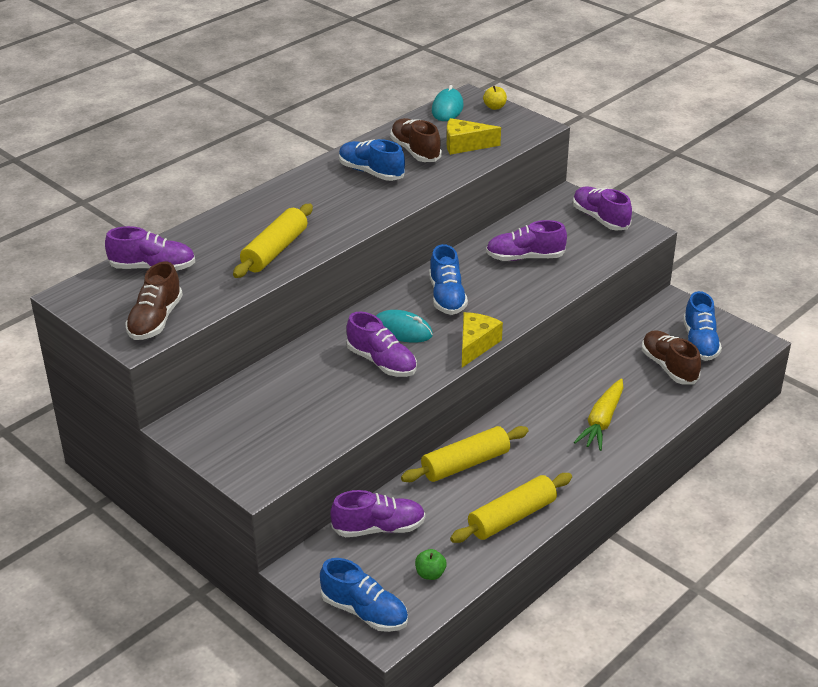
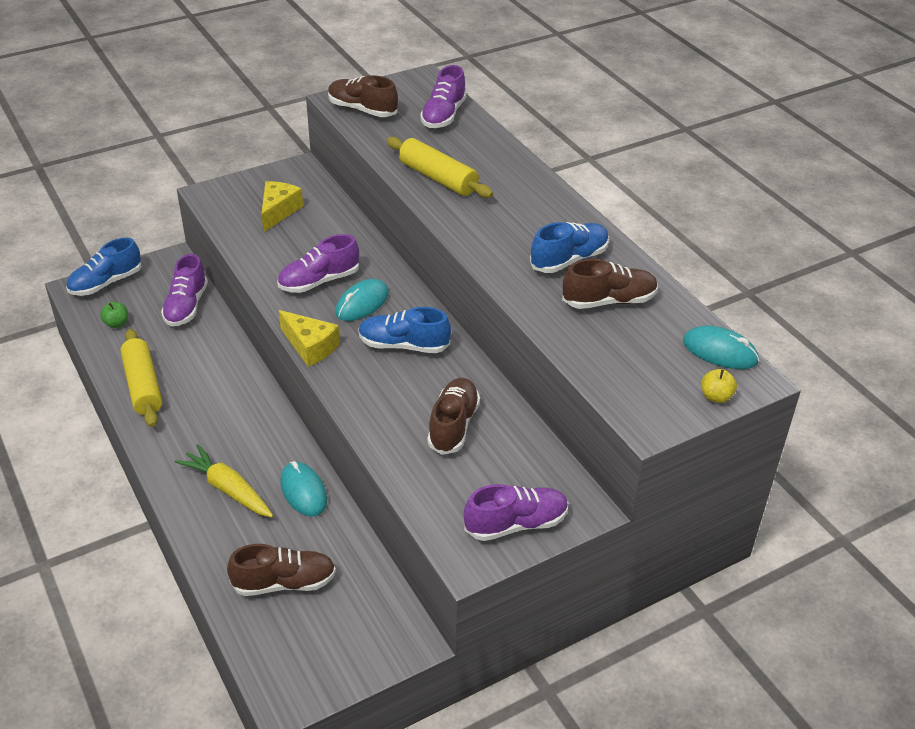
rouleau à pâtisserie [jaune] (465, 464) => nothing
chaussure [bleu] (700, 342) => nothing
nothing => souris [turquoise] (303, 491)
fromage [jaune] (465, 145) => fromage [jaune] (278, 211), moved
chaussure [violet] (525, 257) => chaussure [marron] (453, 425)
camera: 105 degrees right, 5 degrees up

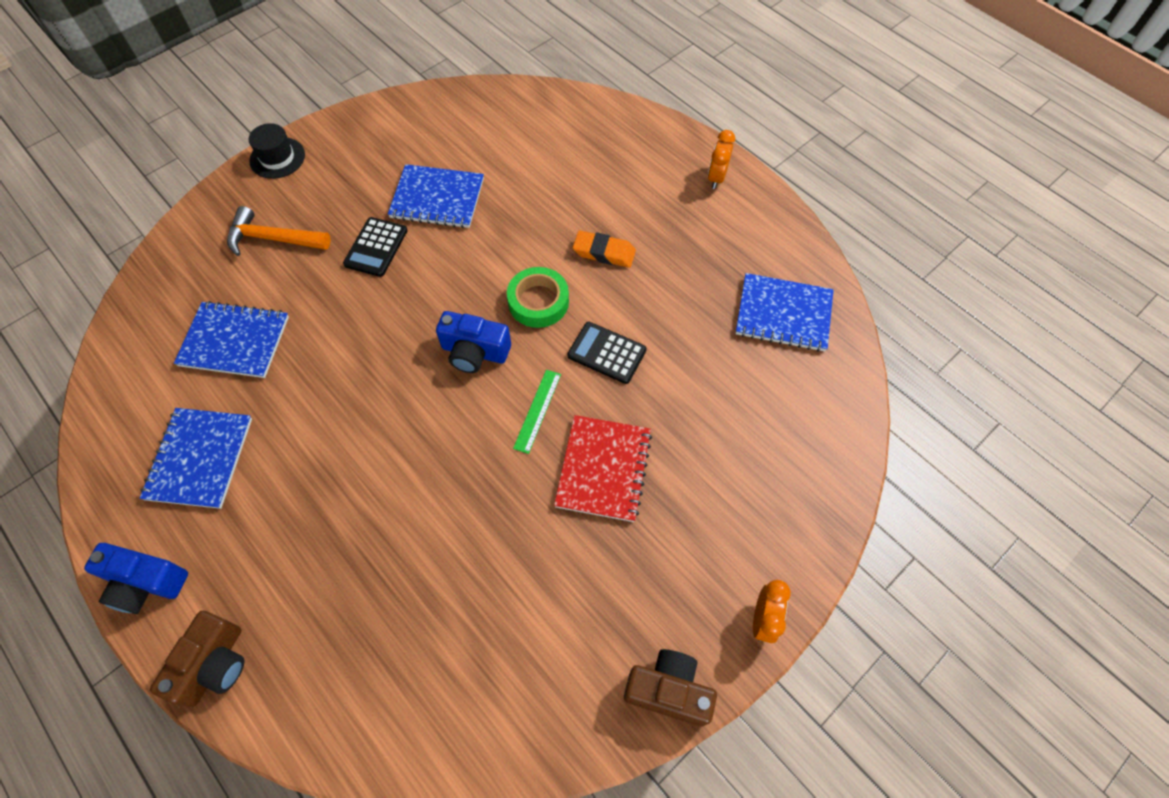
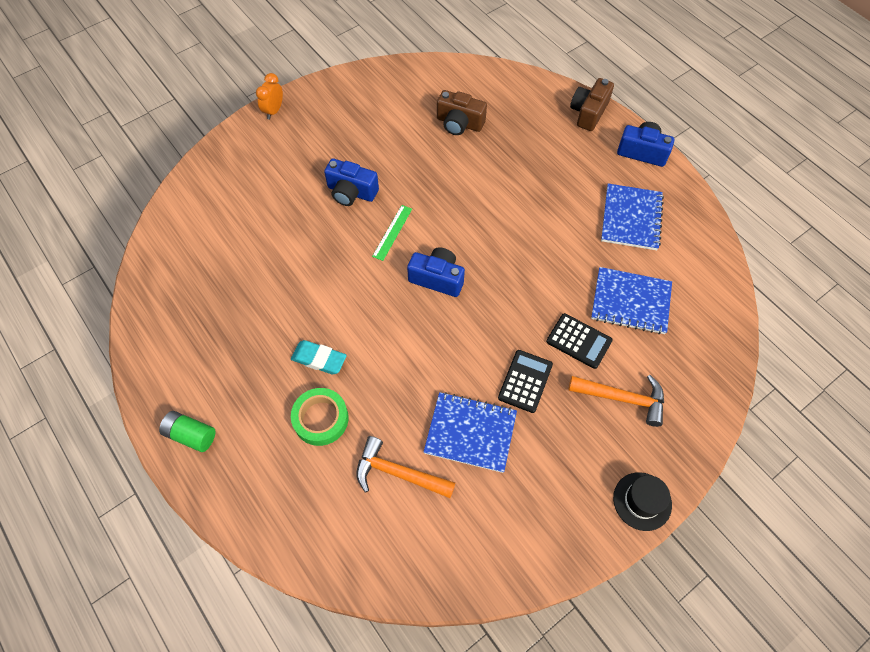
carnet [bleu] (783, 314) => nothing
nothing => marteau [orange] (398, 473)
ruban adhésif [vert] (538, 301) => ruban adhésif [vert] (321, 419), moved
calculatrice [noir] (606, 353) => calculatrice [noir] (579, 341), moved
appareil photo [marron] (668, 690) => appareil photo [marron] (459, 123), moved
carnet [rouge] (603, 469) => appareil photo [bleu] (351, 192)
réveil [orange] (716, 178) => pile [vert] (191, 435)
gomme [orange] (604, 252) => gomme [turquoise] (319, 359)
camera: 175 degrees left, 0 degrees up

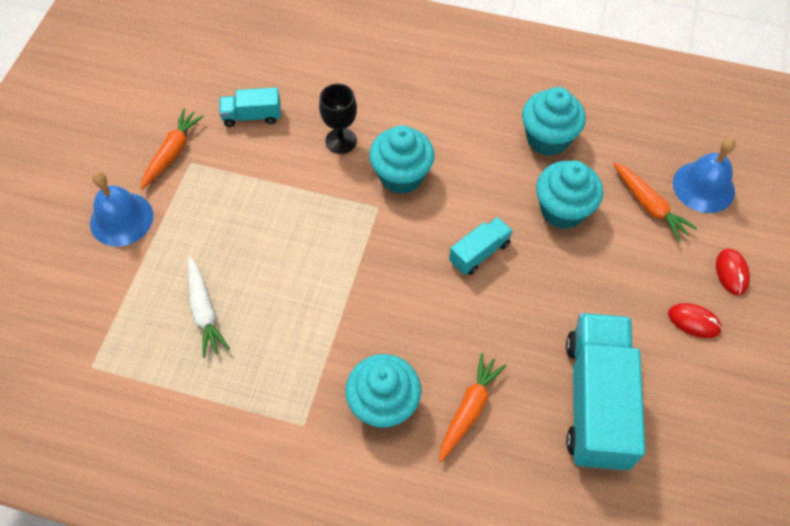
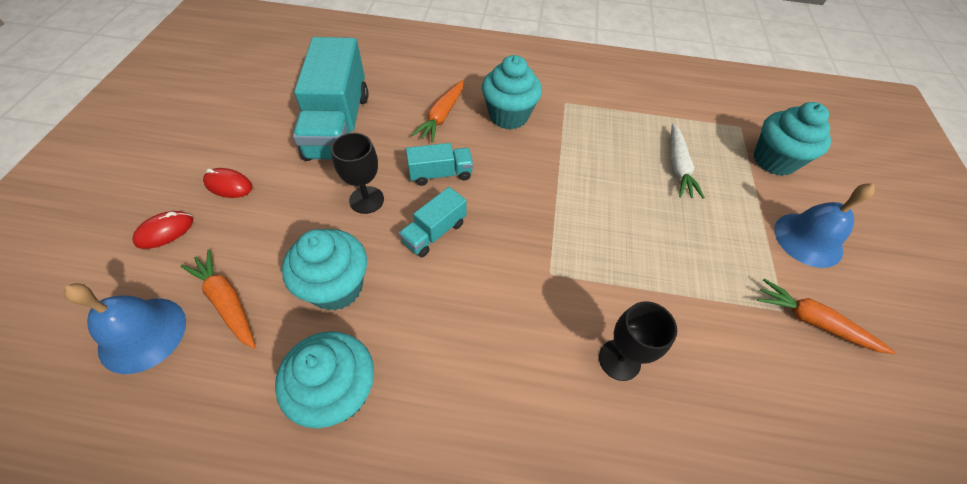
nothing => verre à pied [noir] (366, 200)
camion [turquoise] (252, 116) => camion [turquoise] (440, 174), moved
muffin [turquoise] (401, 176) => muffin [turquoise] (774, 160), moved
carotte [orange] (172, 152) => carotte [orange] (813, 322), 105 degrees clockwise
carotte [blanc] (204, 311) => carotte [blanc] (678, 167), 150 degrees counterclockwise
souris [rouge] (731, 273) => souris [rouge] (165, 231), 60 degrees clockwise
camera: 170 degrees right, 5 degrees down

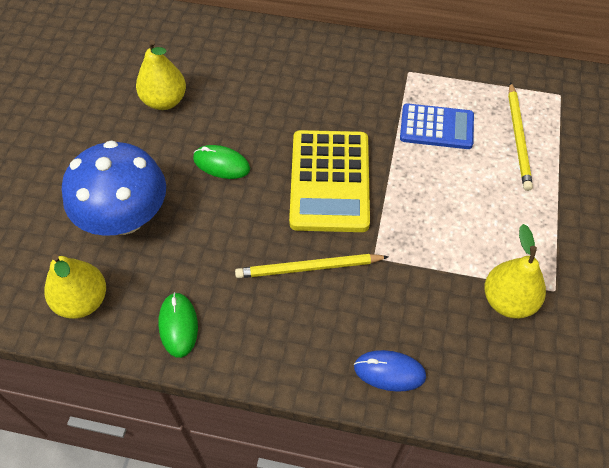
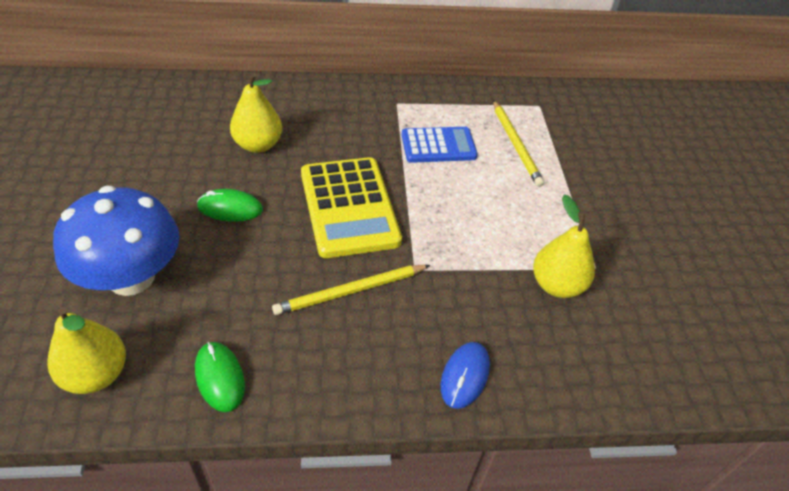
poire [jaune] (164, 101) => poire [jaune] (258, 145), moved
souris [bleu] (389, 372) => souris [bleu] (465, 376), 60 degrees counterclockwise
camera: 20 degrees left, 10 degrees down

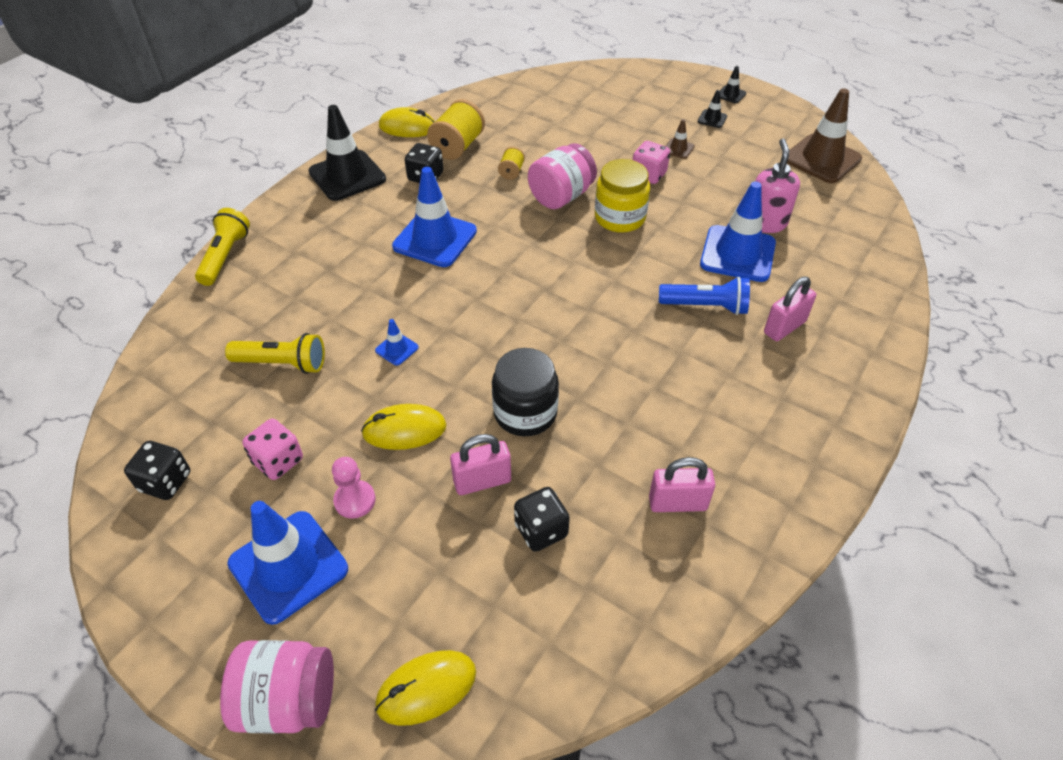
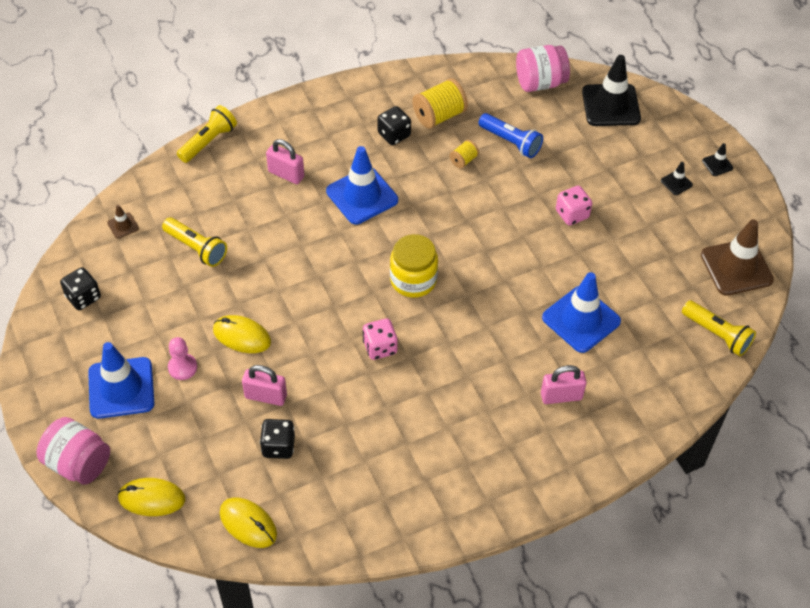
cône de chantier [bleu] (397, 349) => nothing
bocal [noir] (525, 413) => nothing
distributeur de savon [rose] (765, 223) => nothing
nothing => lampe de poche [jaune] (717, 334)
dé [rose] (278, 461) => dé [rose] (380, 347), moved
cône de chantier [noir] (347, 176) => cône de chantier [noir] (611, 105), moved
souris [jaune] (407, 127) => souris [jaune] (248, 524), moved
bocal [rose] (561, 196) => bocal [rose] (540, 82), moved
bocal [jaune] (619, 218) => bocal [jaune] (413, 280), moved
cadenas [rose] (677, 503) => cadenas [rose] (286, 174), moved
lampe de poche [bleu] (706, 306) => lampe de poche [bleu] (511, 142), moved
cône de chantier [marron] (678, 149) => cône de chantier [marron] (123, 225), moved
camera: 30 degrees right, 5 degrees up

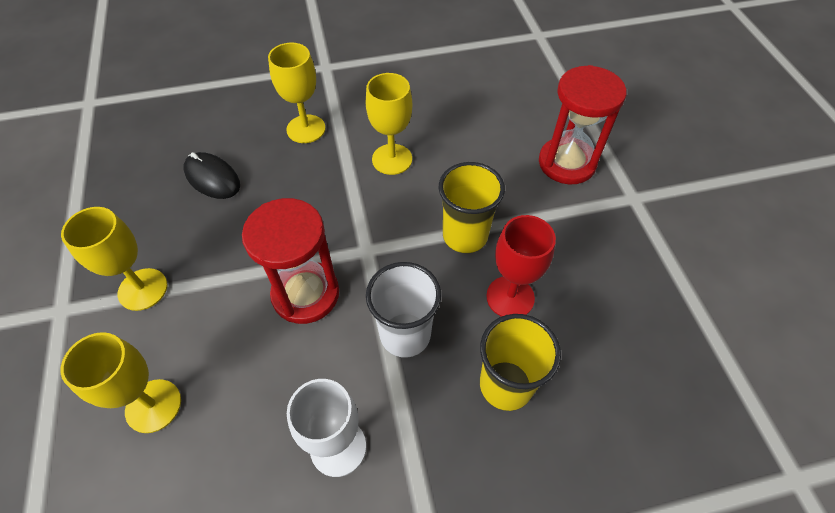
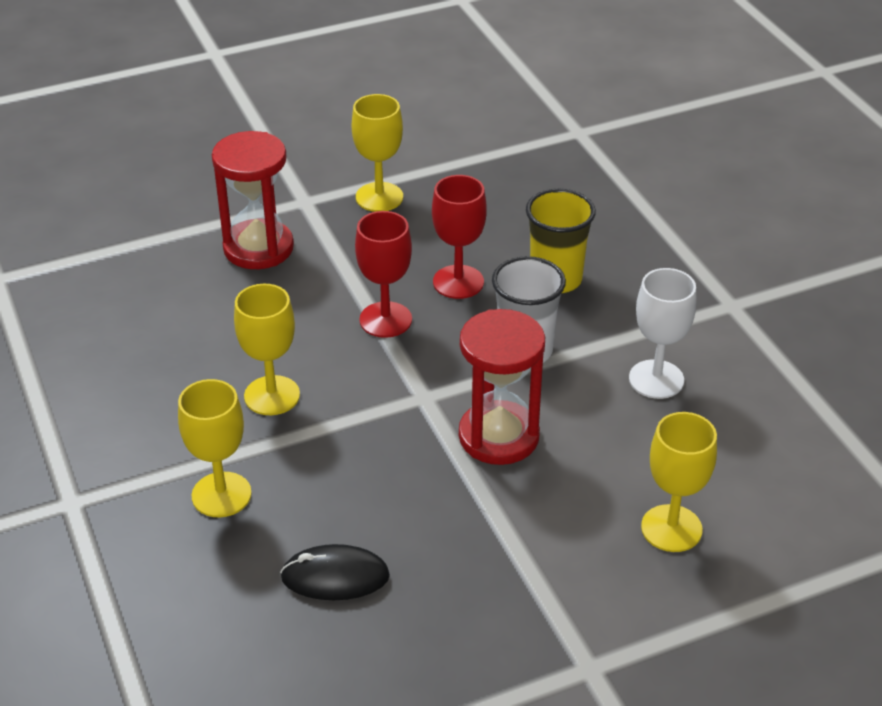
verre à pied [jaune] (143, 289) => verre à pied [jaune] (379, 197), moved
gobelet [jaune] (465, 236) => verre à pied [rouge] (385, 320)
souris [noir] (212, 178) => souris [noir] (335, 577), 60 degrees clockwise
camera: 100 degrees left, 15 degrees down

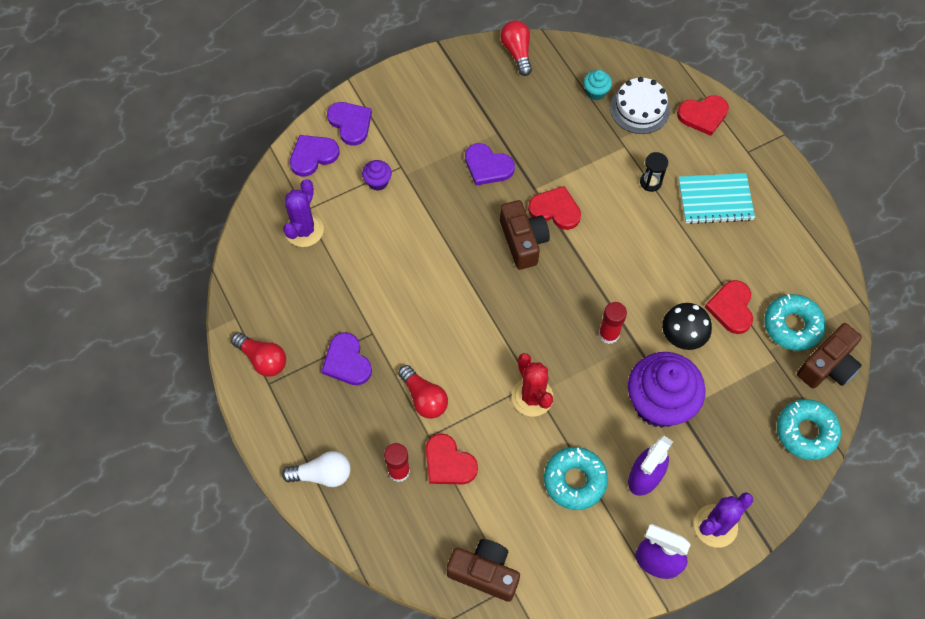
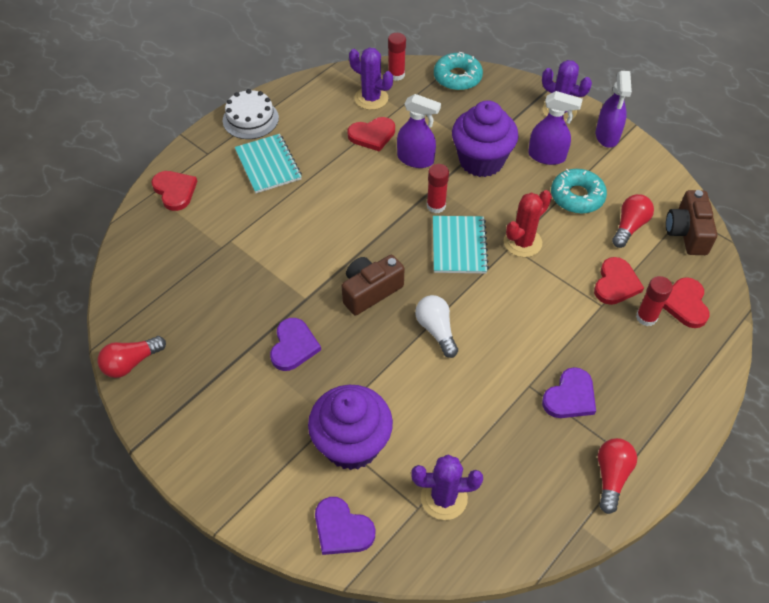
cœur [violet] (350, 123) => nothing
muffin [turquoise] (595, 92) => nothing
sablier [noir] (650, 182) => nothing
nothing => carnet [turquoise] (459, 246)
ampoule [blanc] (322, 474) => ampoule [blanc] (436, 330), moved
ampoule [rouge] (424, 398) => ampoule [rouge] (629, 227), moved
cœur [rouge] (555, 210) => cœur [rouge] (685, 304), moved
gâteau [blanc] (640, 109) => gâteau [blanc] (250, 119), moved
champignon [noir] (681, 338) => vaporisateur [violet] (416, 159)
beignet [turquoise] (792, 326) => cactus [violet] (371, 98)
appareil photo [marron] (827, 365) => bâton de colle [rouge] (396, 75)
muffin [violet] (378, 182) => muffin [violet] (352, 444), x2.33
camera: 110 degrees left, 10 degrees down

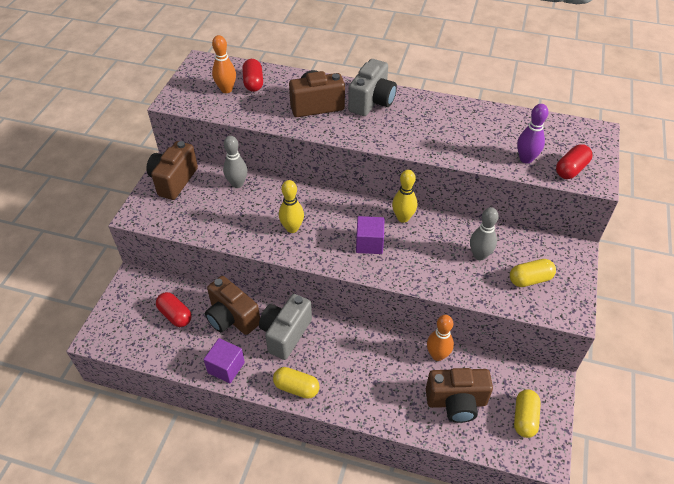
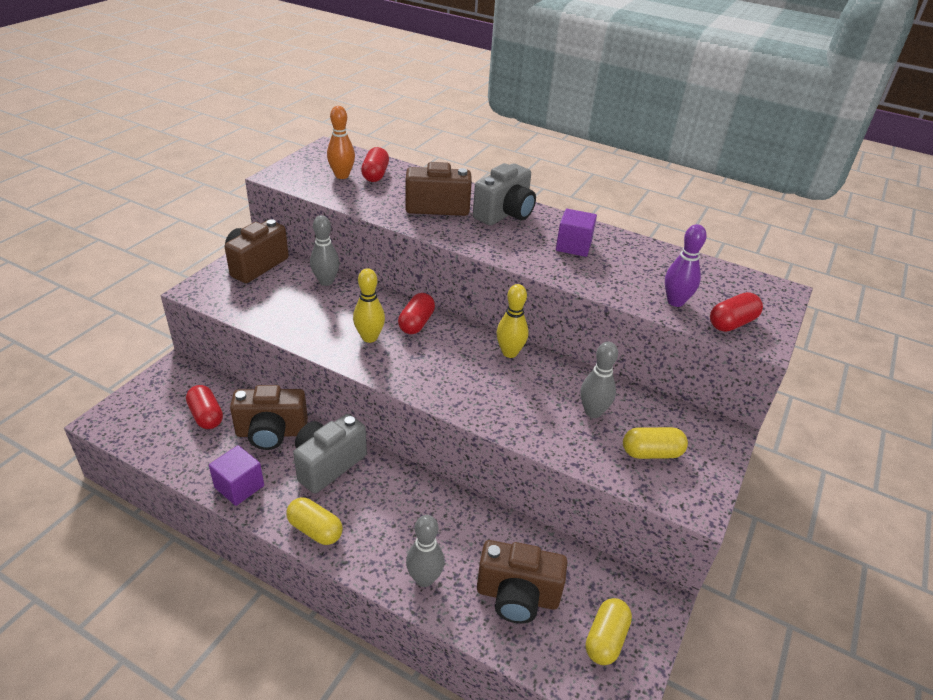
quille [orange] (437, 355) => nothing
nothing => gélule [rouge] (416, 323)
nothing => quille [gris] (424, 579)
cube [violet] (369, 243) => cube [violet] (573, 246), moved
appareil photo [marron] (232, 318) => appareil photo [marron] (271, 433), 60 degrees counterclockwise
camera: 10 degrees right, 10 degrees down

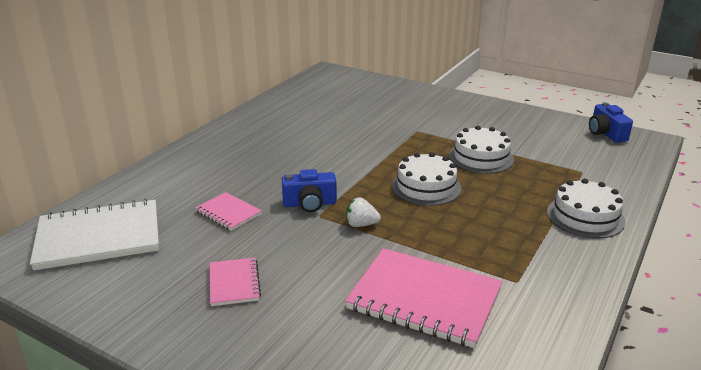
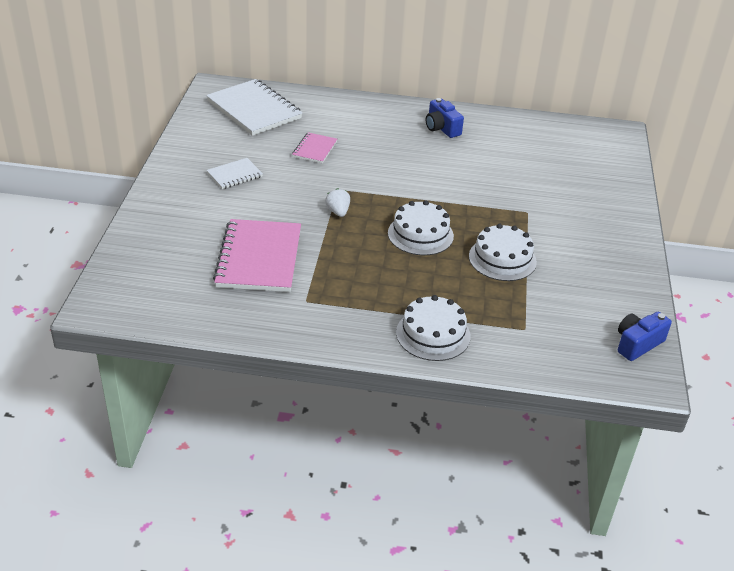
appareil photo [bleu] (310, 204) => appareil photo [bleu] (441, 128), moved
carnet [rose] (234, 283) => carnet [blanc] (235, 175)
camera: 65 degrees right, 10 degrees up

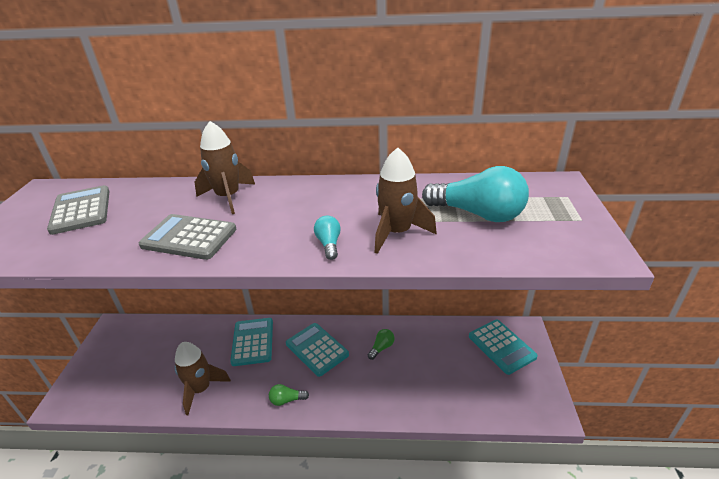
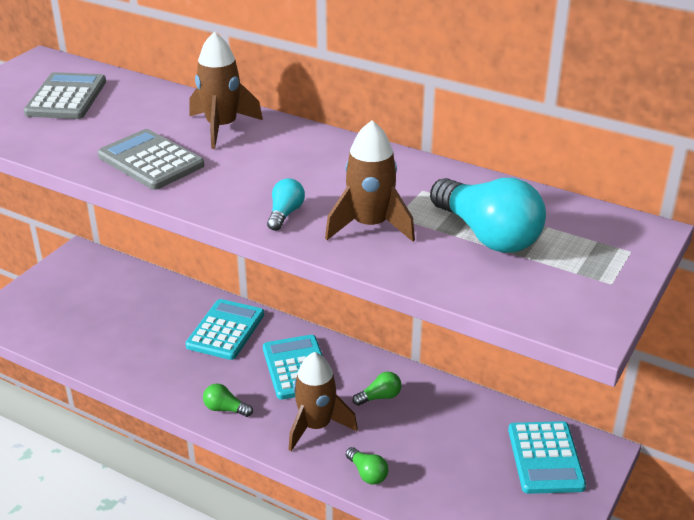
nothing => ampoule [vert] (367, 473)
fusée [marron] (201, 389) => fusée [marron] (316, 426), moved
camera: 25 degrees right, 0 degrees up

